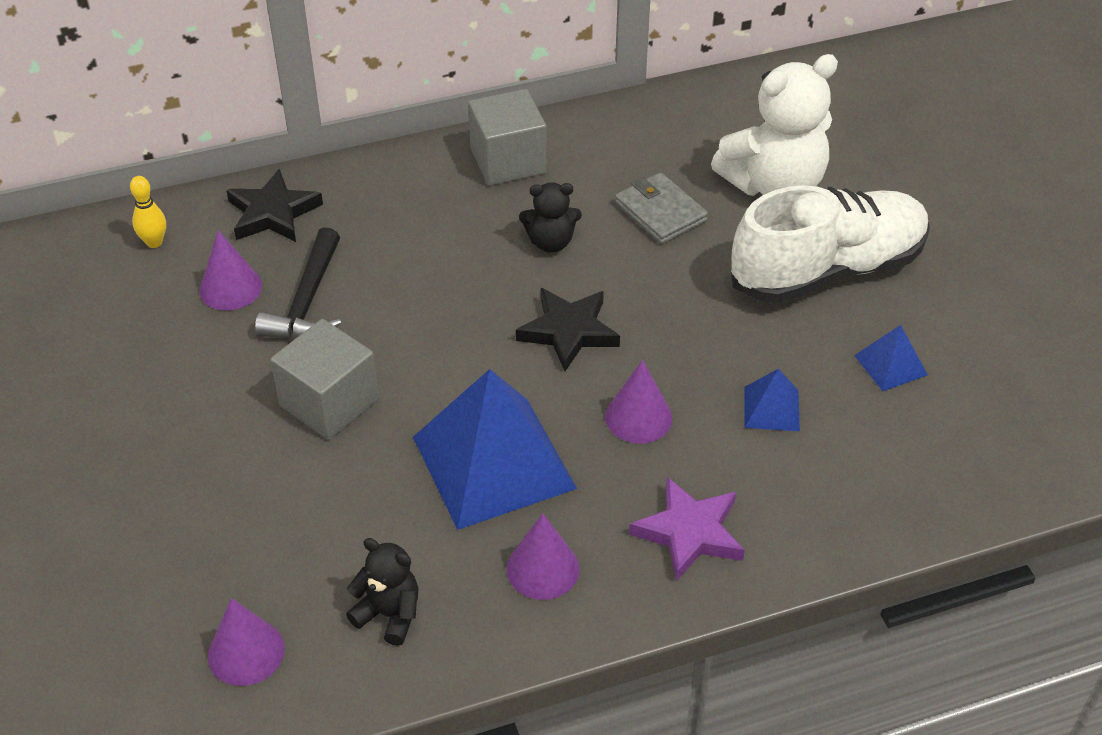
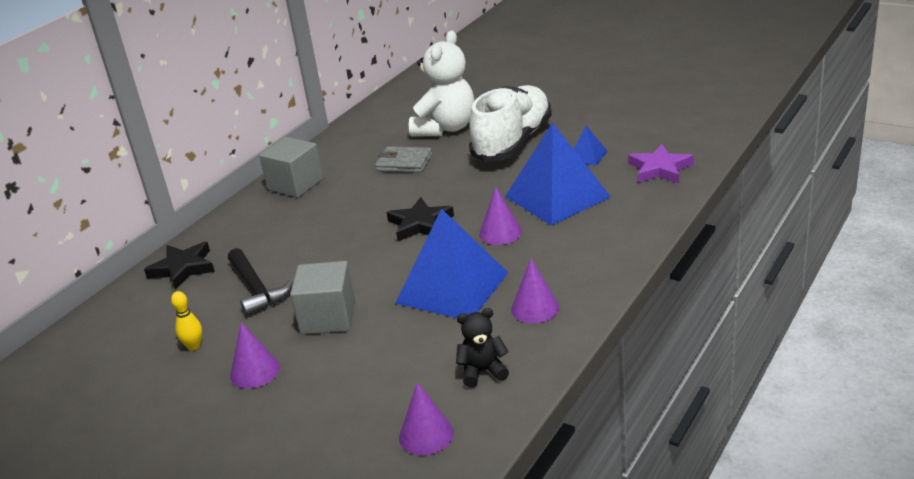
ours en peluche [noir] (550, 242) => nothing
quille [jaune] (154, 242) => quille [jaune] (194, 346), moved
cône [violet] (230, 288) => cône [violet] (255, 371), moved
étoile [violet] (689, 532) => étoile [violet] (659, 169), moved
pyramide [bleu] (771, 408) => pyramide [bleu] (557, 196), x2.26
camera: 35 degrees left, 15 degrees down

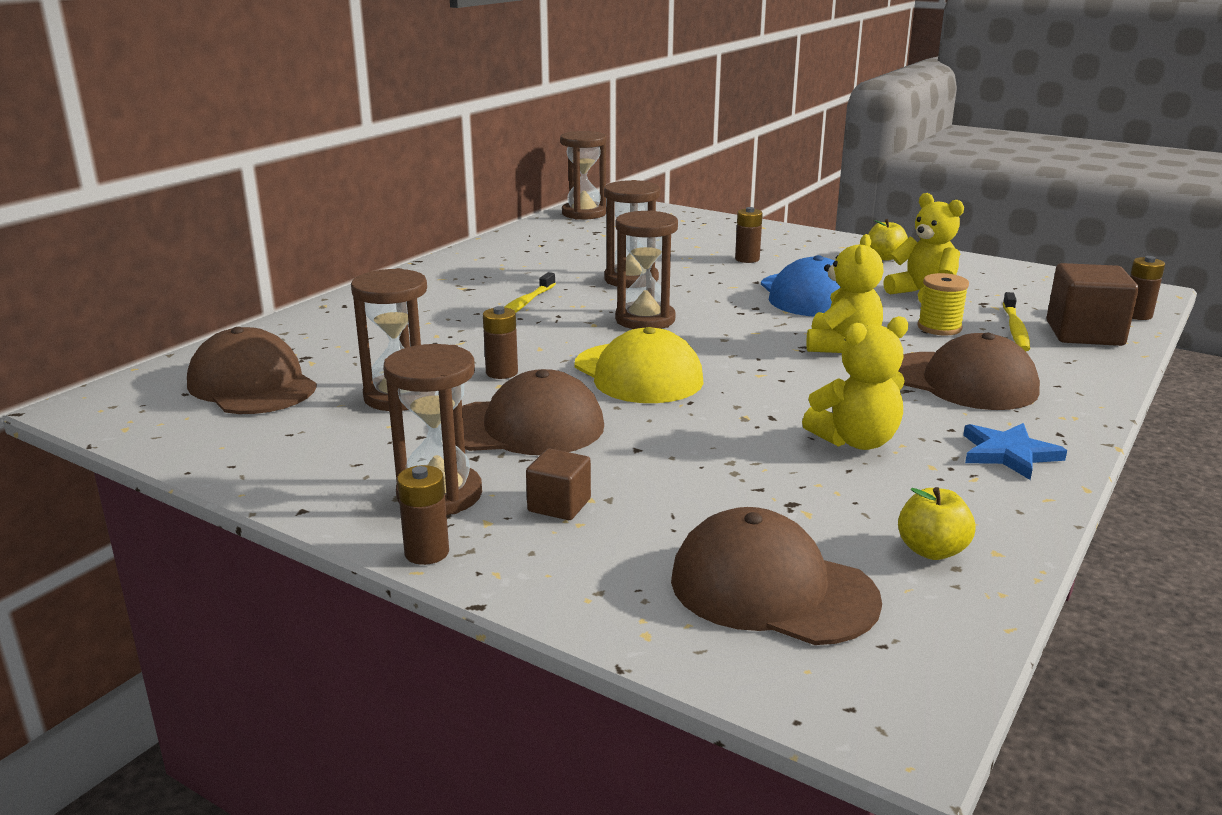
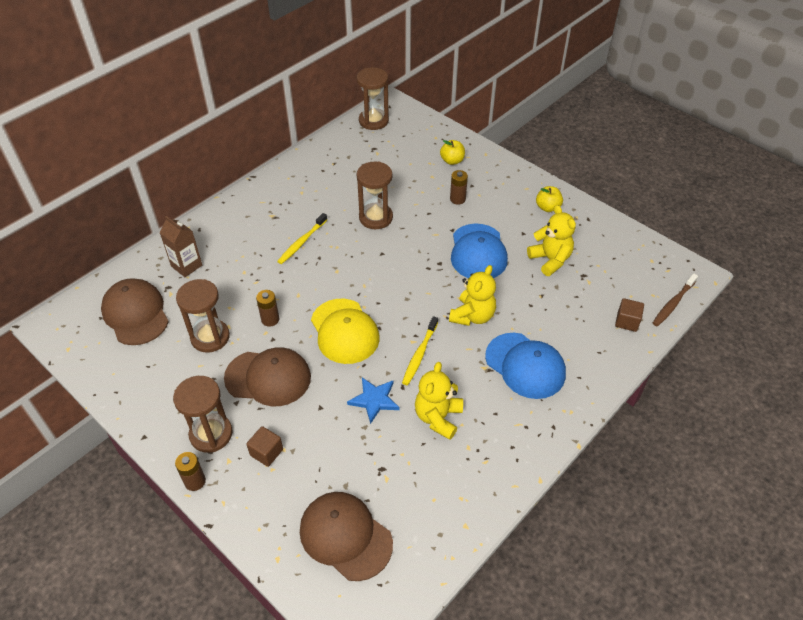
sablier [marron] (645, 320) => nothing
bobine [jaune] (939, 328) => nothing
nothing => brique de lait [marron] (186, 266)
pomme [jaune] (931, 550) => pomme [jaune] (452, 161), moved
étoile [bleu] (1008, 454) => étoile [bleu] (374, 400), moved
brosse à dents [jaune] (1015, 329) => brosse à dents [jaune] (419, 354), moved
pile [marron] (1137, 315) => brosse à dents [marron] (673, 303)
casquette [marron] (962, 381) => casquette [bleu] (525, 365)
ours en peluche [jaune] (856, 441) => ours en peluche [jaune] (438, 417), 120 degrees clockwise
cube [marron] (1084, 334) => cube [marron] (627, 321), x0.56
camera: 10 degrees right, 25 degrees up

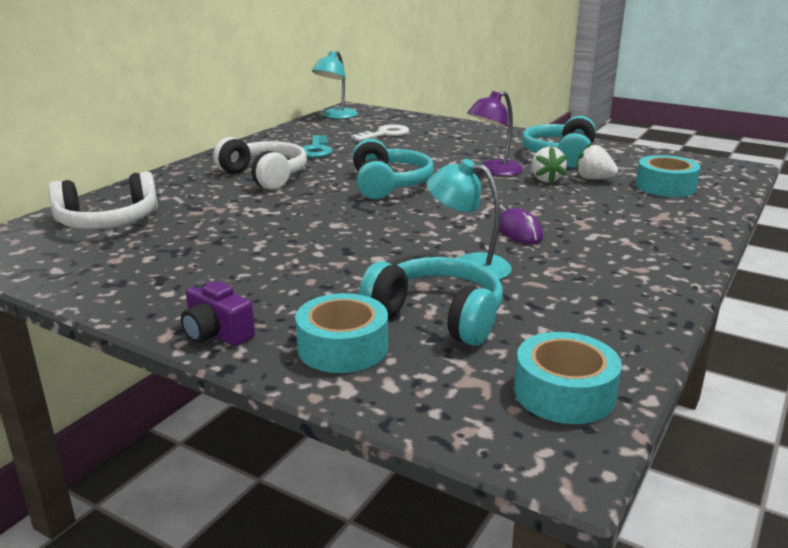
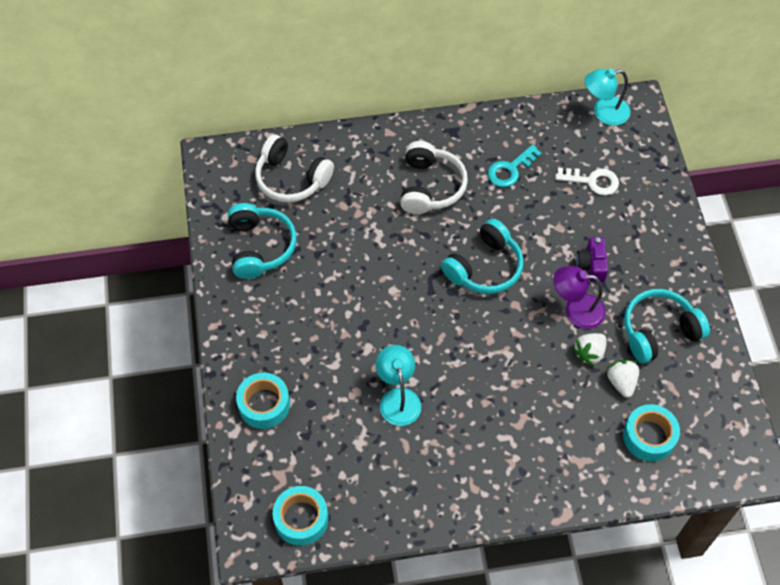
souris [violet] (519, 231) => nothing
appareil photo [violet] (216, 333) => appareil photo [violet] (591, 265), moved
casque audio [turquoise] (437, 316) => casque audio [turquoise] (260, 247), moved
camera: 50 degrees right, 35 degrees up

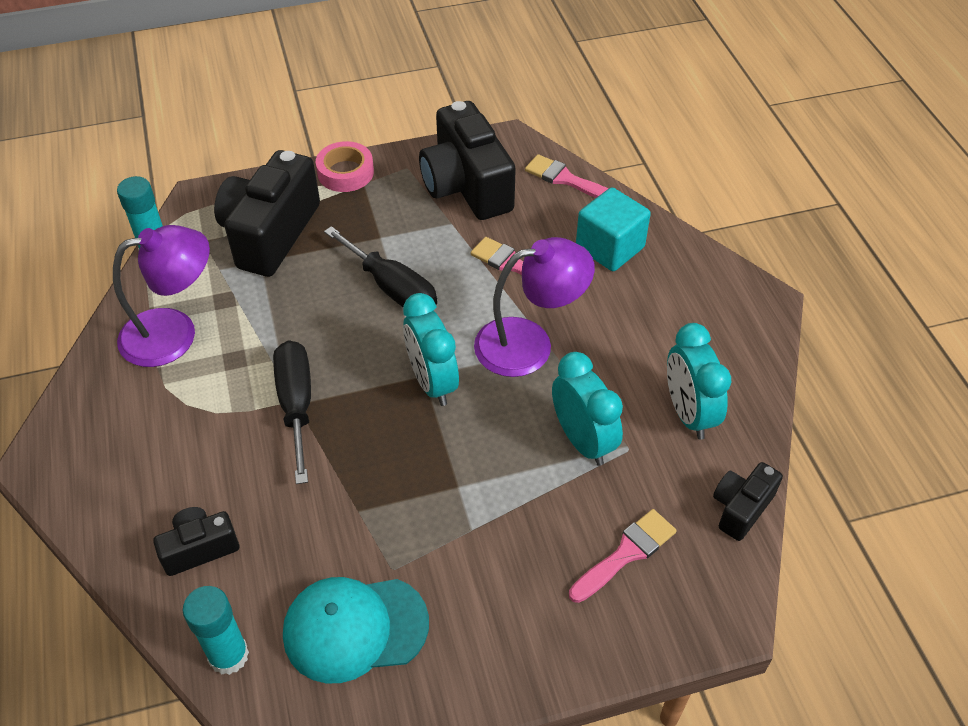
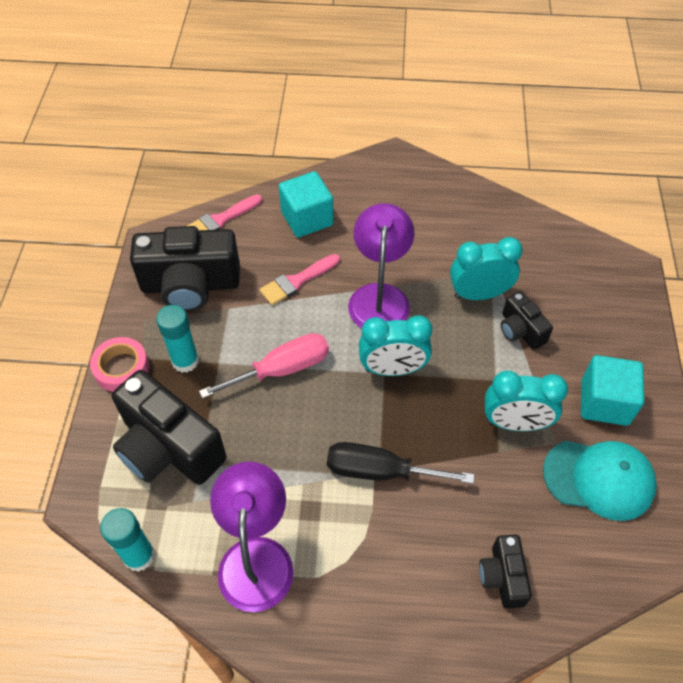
pinceau [rose] (626, 553) => nothing
nothing => cube [turquoise] (604, 402)
bâton de colle [turquoise] (228, 655) => bâton de colle [turquoise] (185, 361), moved
réveil [turquoise] (688, 413) => réveil [turquoise] (515, 423), moved
appareil photo [noir] (741, 508) => appareil photo [noir] (520, 330), moved
tournevis [noir] (392, 288) => tournevis [rose] (282, 369)
casquette [turquoise] (355, 628) => casquette [turquoise] (599, 479), 90 degrees counterclockwise
camera: 70 degrees left, 5 degrees up

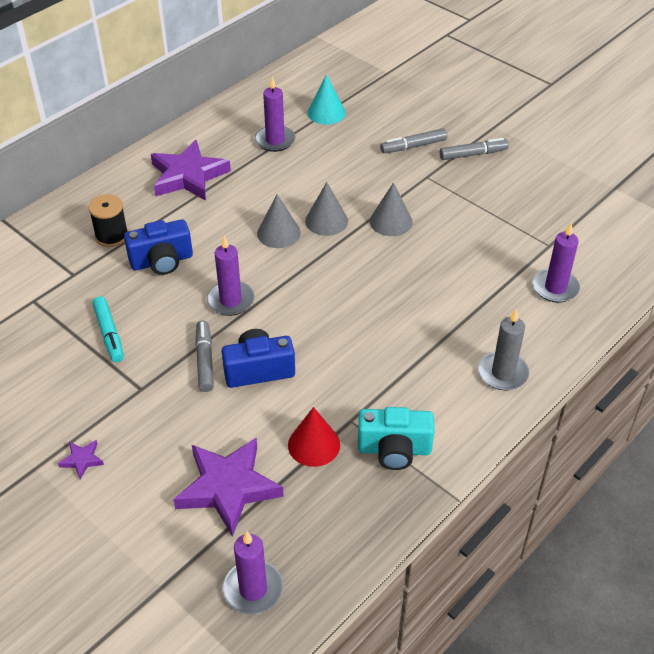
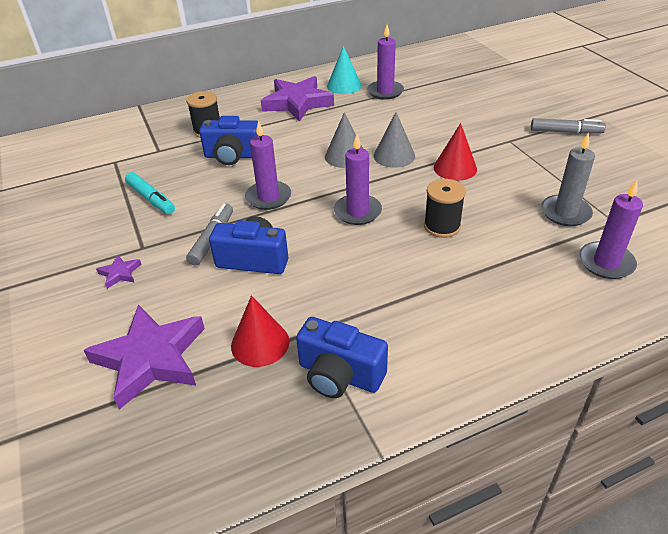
feutre [gris] (413, 146) => nothing
nothing => bobine [noir] (442, 226)
étoile [violet] (82, 460) => étoile [violet] (120, 273), moved
bougie [violet] (253, 589) => bougie [violet] (357, 212), moved
cône [turquoise] (326, 112) => cône [turquoise] (344, 86), moved
bougie [gris] (503, 373) => bougie [gris] (565, 213), moved
appareil photo [turquoise] (394, 449) => appareil photo [bleu] (339, 375)
cône [gris] (391, 221) => cône [rouge] (455, 168)
feutre [turquoise] (109, 334) => feutre [turquoise] (151, 198), 45 degrees counterclockwise
camera: 25 degrees right, 5 degrees down

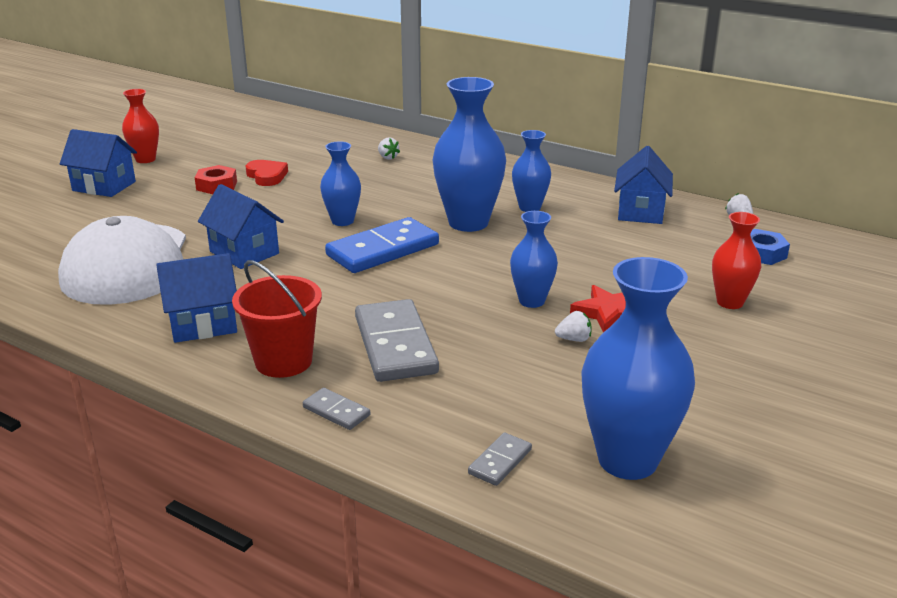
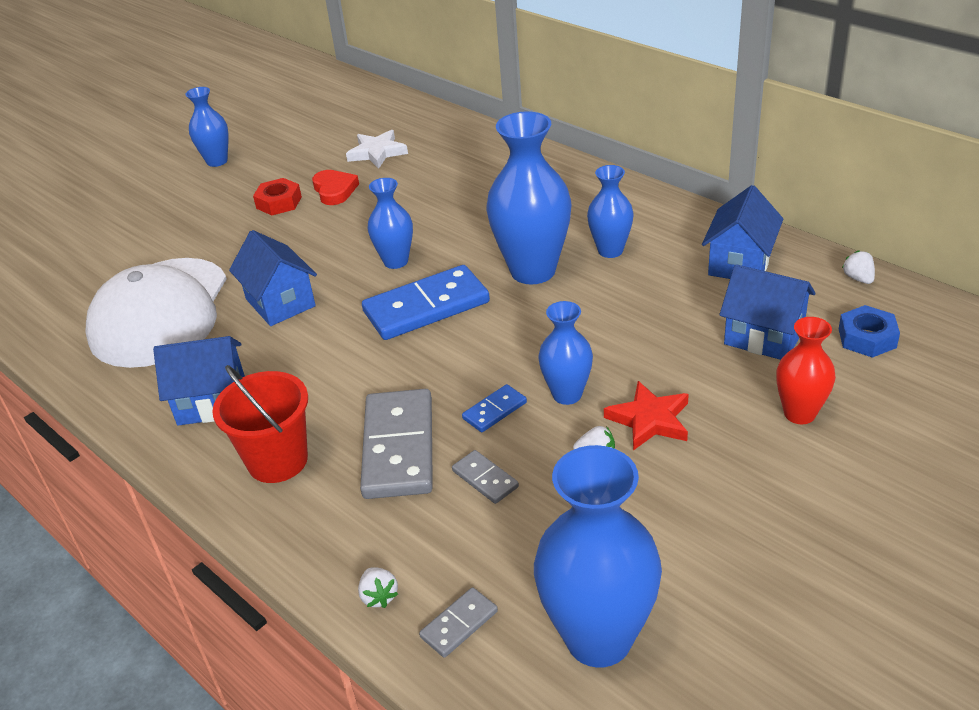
nothing => étoile [blanc] (377, 152)
nothing => domino [bleu] (494, 411)
maison [bleu] (104, 186) => maison [bleu] (764, 336), moved
domino [gris] (336, 411) => domino [gris] (485, 479), moved
fraise [blanc] (387, 157) => fraise [blanc] (379, 596), moved
vase [rouge] (145, 159) => vase [bleu] (217, 161)
camera: 15 degrees right, 10 degrees up

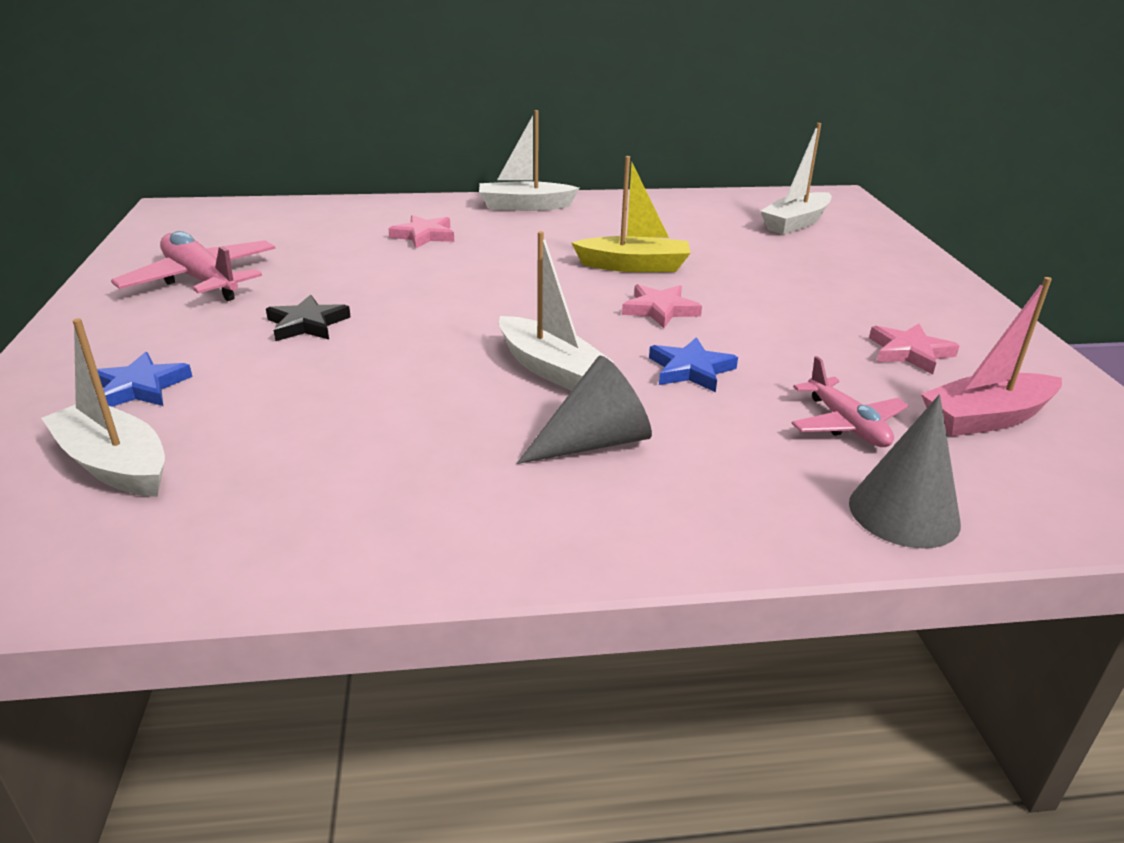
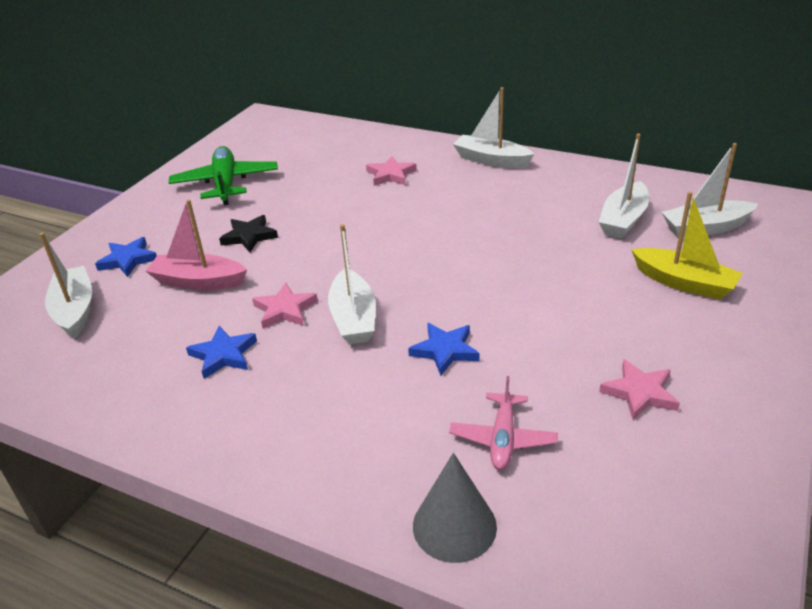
cône [gris] (594, 442) => nothing
nothing => étoile [bleu] (223, 355)
nothing => bateau [blanc] (623, 220)
bateau [jaune] (634, 266) => bateau [jaune] (684, 283), moved
étoile [rose] (660, 310) => étoile [rose] (285, 310), moved
bateau [rose] (986, 418) => bateau [rose] (198, 281), moved
avion [rose] (202, 280) => avion [vert] (226, 184)
camera: 35 degrees right, 5 degrees up

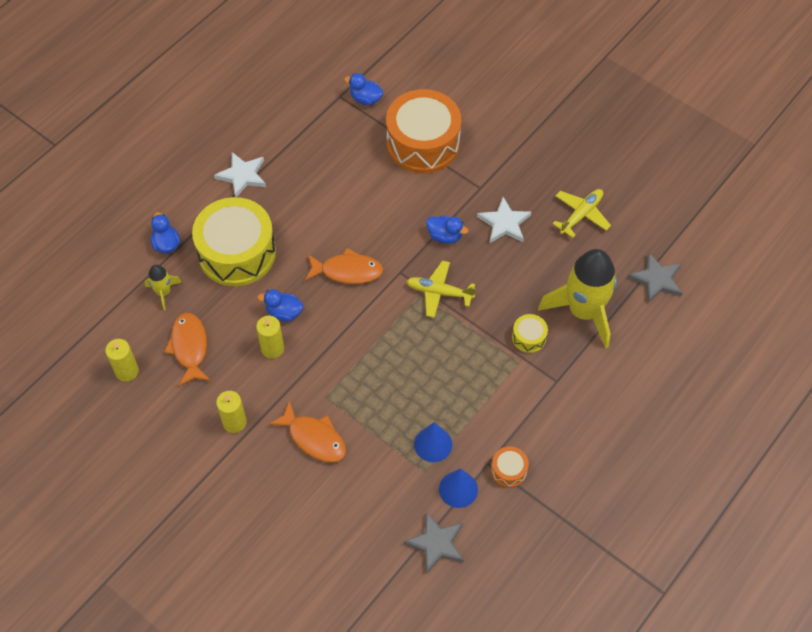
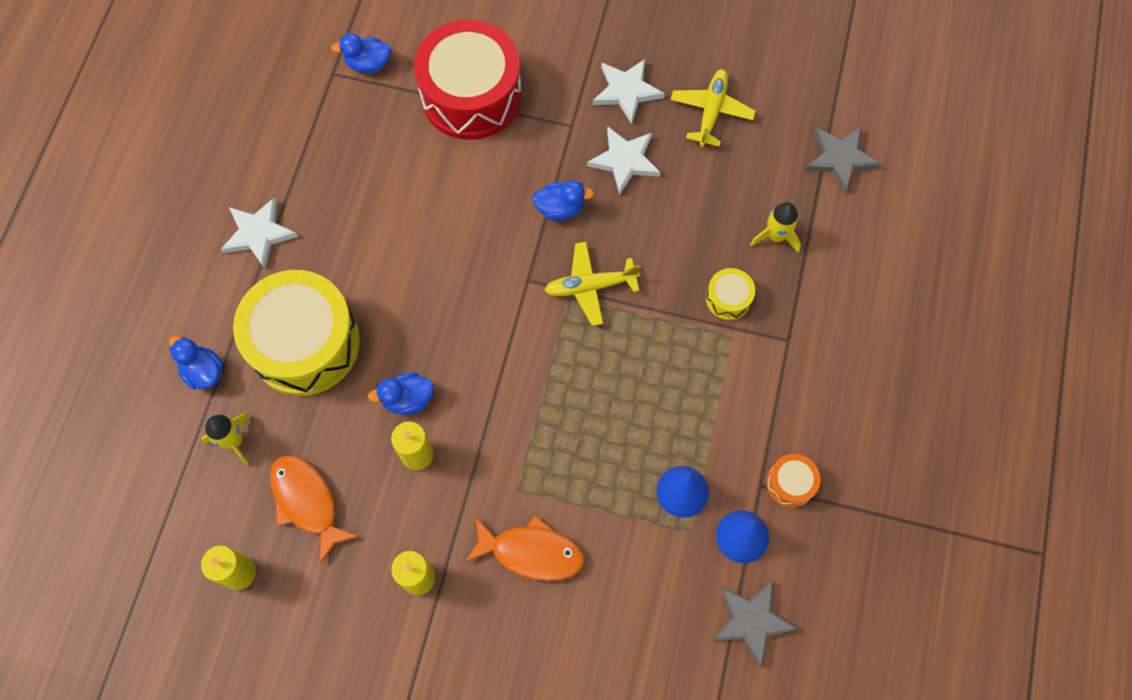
poisson [orange] (347, 271) => nothing
nothing => étoile [blanc] (626, 91)
tambour [orange] (423, 143) => tambour [rouge] (471, 95)
fusée [jaune] (583, 311) => fusée [jaune] (776, 236), x0.46
camera: 25 degrees left, 10 degrees up

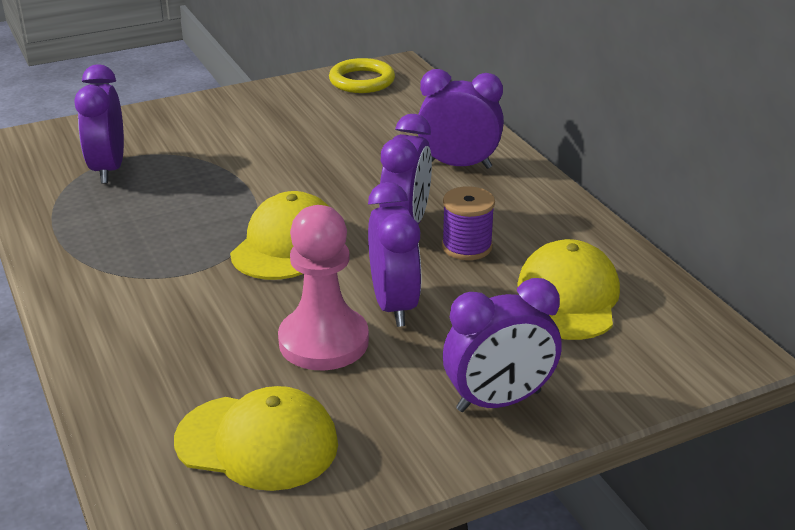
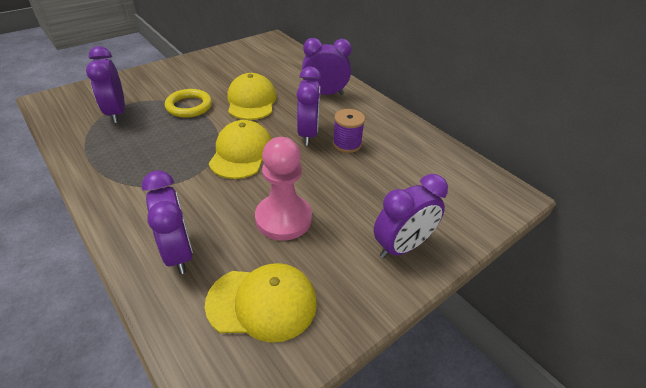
anneau [jaune] (362, 81) => anneau [jaune] (189, 106), moved
réveil [violet] (394, 305) => réveil [violet] (178, 252), moved
casquette [jaune] (567, 297) => casquette [jaune] (251, 101), moved
camera: 15 degrees left, 10 degrees up

